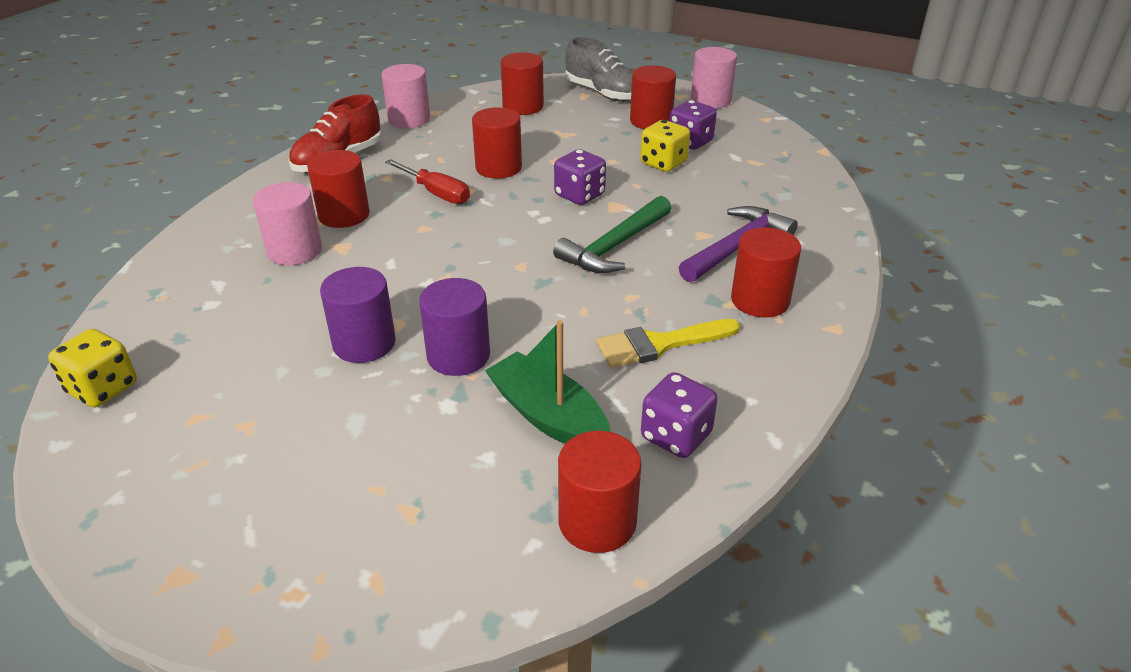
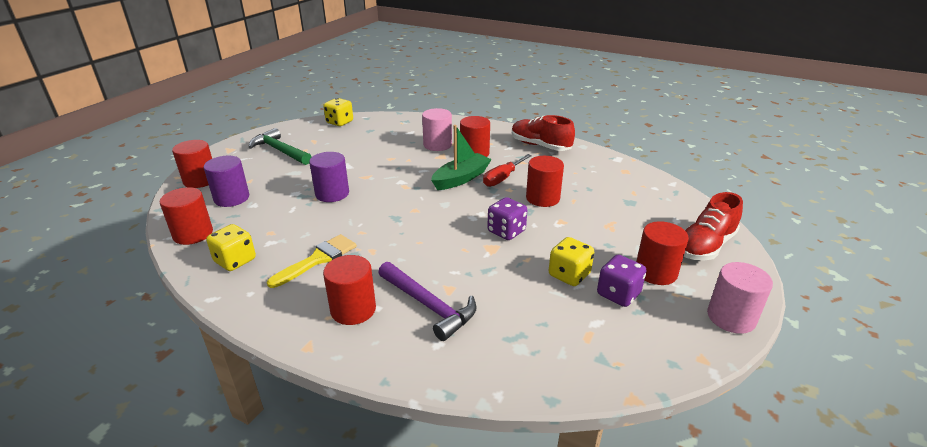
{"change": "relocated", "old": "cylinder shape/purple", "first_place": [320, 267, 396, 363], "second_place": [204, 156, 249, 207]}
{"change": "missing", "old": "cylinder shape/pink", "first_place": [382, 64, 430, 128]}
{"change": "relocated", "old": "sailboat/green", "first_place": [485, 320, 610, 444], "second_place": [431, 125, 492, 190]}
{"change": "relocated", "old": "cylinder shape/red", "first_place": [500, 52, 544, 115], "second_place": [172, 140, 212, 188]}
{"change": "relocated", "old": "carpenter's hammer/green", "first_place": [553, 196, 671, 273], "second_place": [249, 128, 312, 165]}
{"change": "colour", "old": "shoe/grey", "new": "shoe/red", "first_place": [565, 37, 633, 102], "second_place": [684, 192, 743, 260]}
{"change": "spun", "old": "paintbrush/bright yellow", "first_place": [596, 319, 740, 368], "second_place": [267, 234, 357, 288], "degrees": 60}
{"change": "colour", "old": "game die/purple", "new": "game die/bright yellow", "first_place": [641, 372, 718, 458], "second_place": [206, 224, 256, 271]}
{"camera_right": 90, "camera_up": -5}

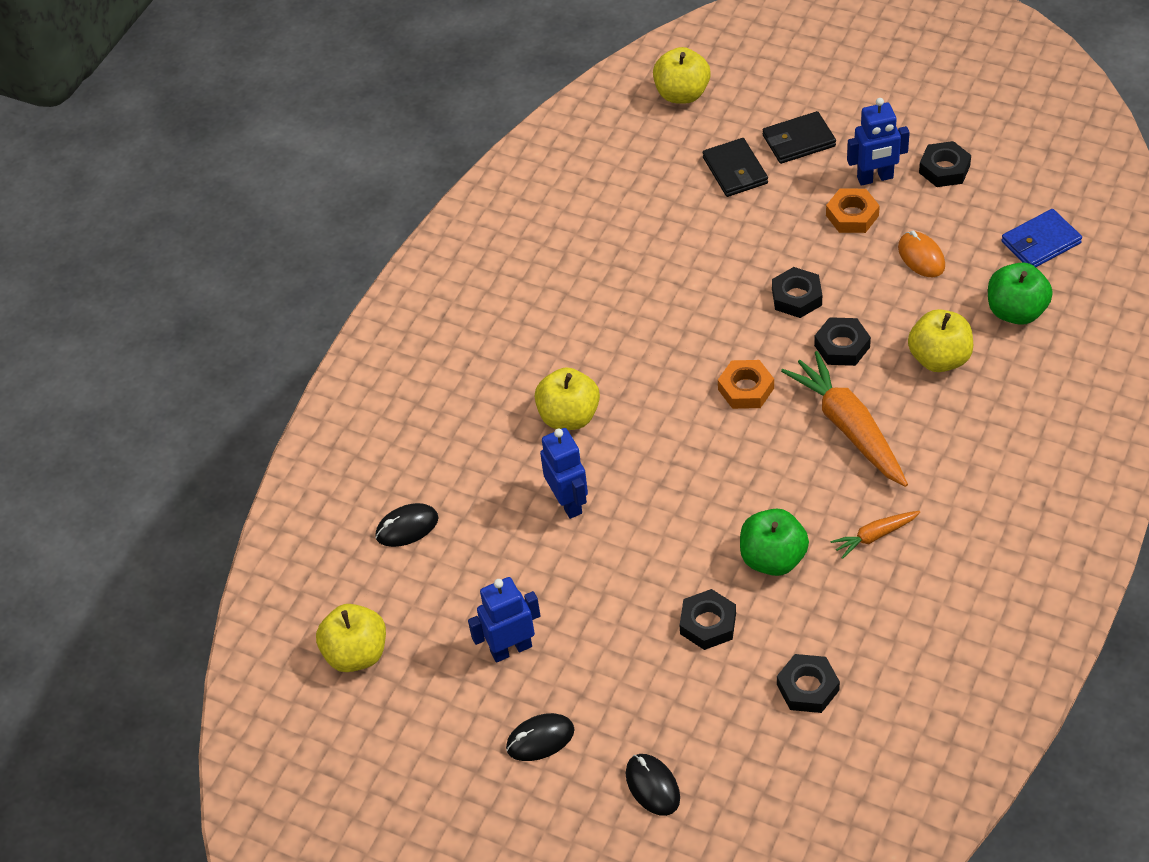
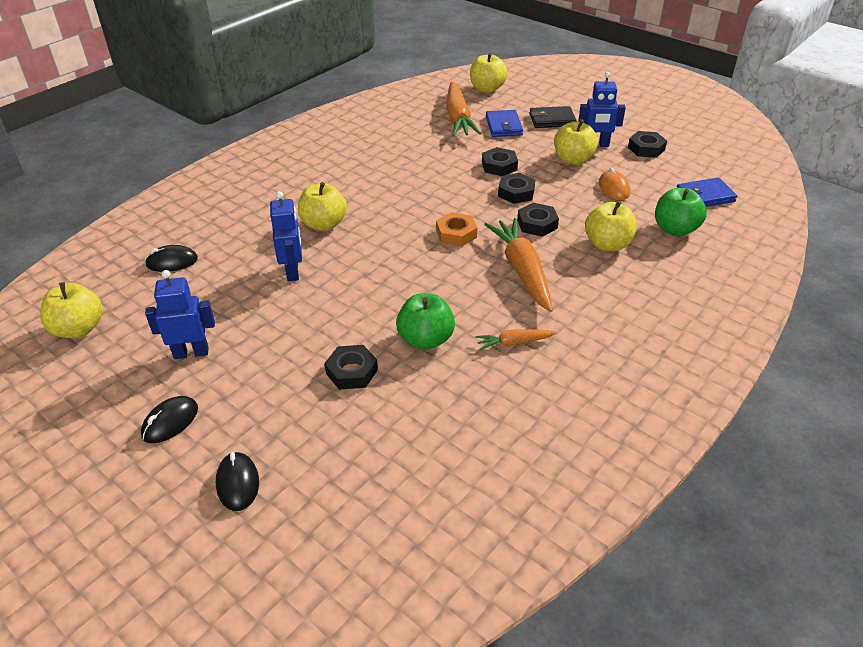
{"change": "spun", "old": "computer mouse/black", "first_place": [506, 713, 575, 761], "second_place": [141, 396, 198, 443], "degrees": -45}
{"change": "colour", "old": "billfold/black", "new": "billfold/royal blue", "first_place": [703, 138, 768, 197], "second_place": [486, 110, 523, 137]}
{"change": "relocated", "old": "nut/black", "first_place": [777, 654, 840, 713], "second_place": [482, 147, 518, 176]}
{"change": "exchanged", "old": "nut/bright orange", "new": "toy apple/bright yellow", "first_place": [826, 189, 880, 233], "second_place": [554, 119, 598, 165]}
{"change": "appeared", "new": "carrot/bright orange", "second_place": [446, 81, 481, 136]}
{"camera_right": 10, "camera_up": -10}

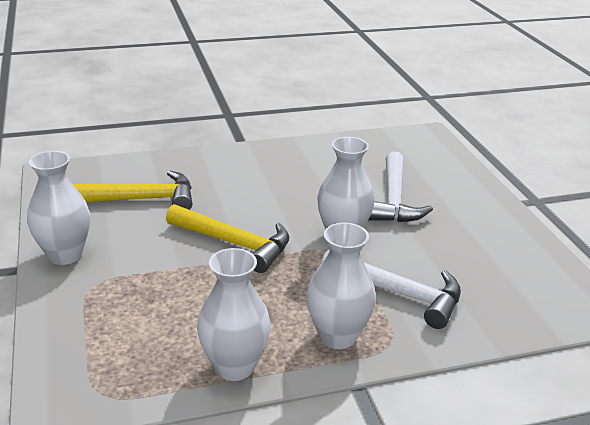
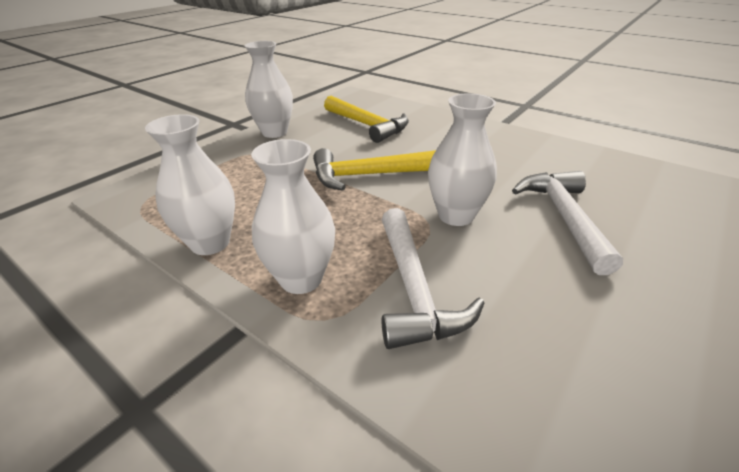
{"change": "spun", "old": "carpenter's hammer/bright yellow", "first_place": [166, 204, 289, 273], "second_place": [313, 148, 436, 191], "degrees": 90}
{"change": "spun", "old": "carpenter's hammer/snow-white", "first_place": [368, 152, 433, 222], "second_place": [512, 171, 623, 275], "degrees": 120}
{"camera_right": 55, "camera_up": 5}

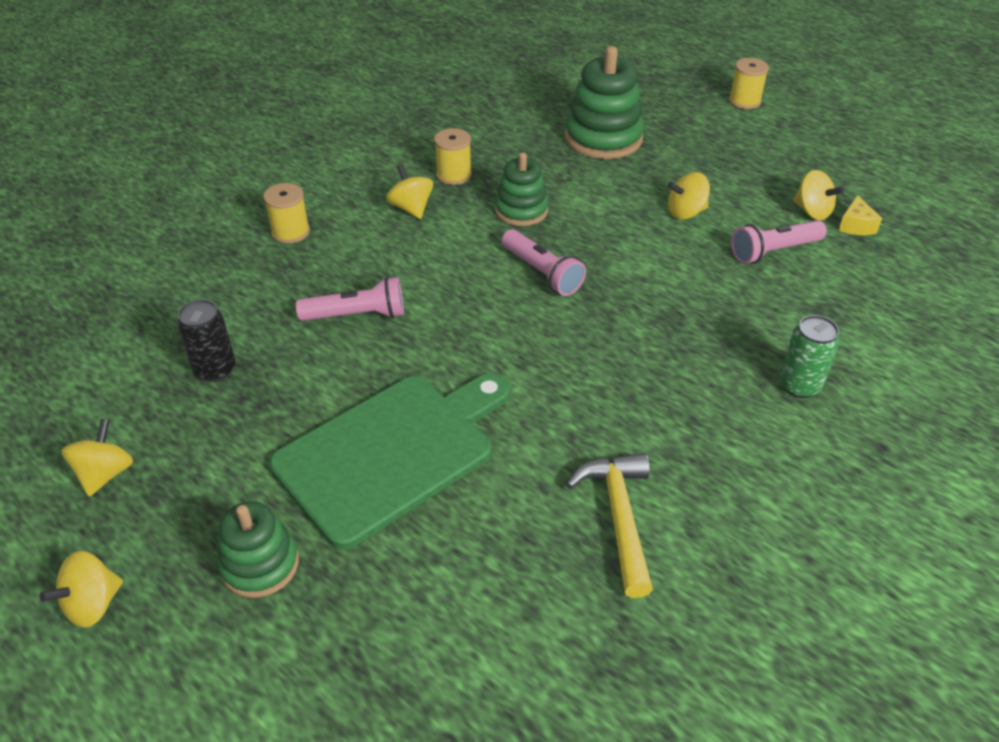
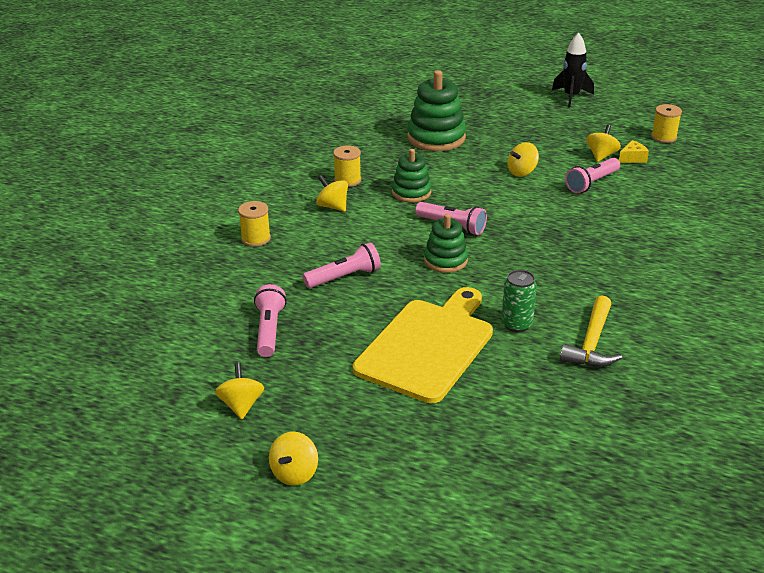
{"change": "exchanged", "old": "tin/black", "new": "flashlight/pink", "first_place": [177, 299, 236, 382], "second_place": [254, 284, 287, 357]}
{"change": "relocated", "old": "stacking rings/green", "first_place": [218, 501, 299, 598], "second_place": [424, 214, 468, 273]}
{"change": "colour", "old": "chopping board/green", "new": "chopping board/bright yellow", "first_place": [269, 374, 510, 549], "second_place": [353, 287, 493, 403]}
{"change": "spun", "old": "carpenter's hammer/bright yellow", "first_place": [566, 453, 653, 598], "second_place": [560, 295, 622, 367], "degrees": -135}
{"change": "relocated", "old": "spool/bright yellow", "first_place": [729, 58, 769, 109], "second_place": [651, 104, 682, 143]}
{"change": "relocated", "old": "tin/green", "first_place": [779, 315, 839, 398], "second_place": [501, 270, 537, 332]}
{"change": "spun", "old": "whirligig/bright yellow", "first_place": [793, 170, 844, 220], "second_place": [586, 125, 621, 162], "degrees": -90}
{"change": "spun", "old": "piece of cheese/bright yellow", "first_place": [838, 195, 882, 235], "second_place": [619, 140, 649, 163], "degrees": -105}
{"change": "appeared", "new": "spaceship/black", "second_place": [552, 33, 594, 107]}
{"camera_right": -20, "camera_up": -10}

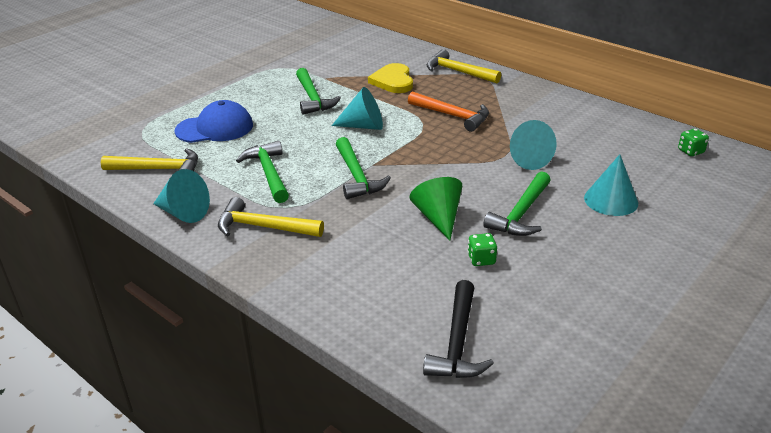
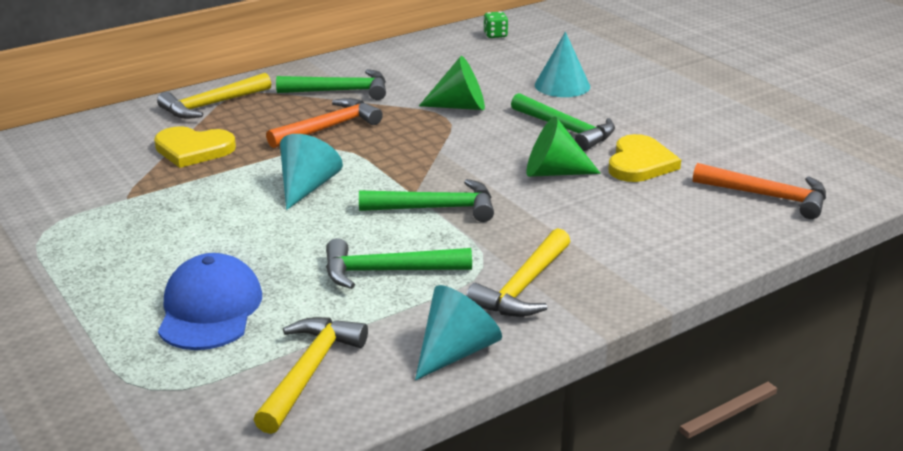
{"change": "relocated", "old": "carpenter's hammer/green", "first_place": [296, 68, 341, 115], "second_place": [276, 69, 386, 100]}
{"change": "colour", "old": "carpenter's hammer/black", "new": "carpenter's hammer/bright orange", "first_place": [423, 280, 494, 378], "second_place": [693, 163, 826, 219]}
{"change": "exchanged", "old": "game die/green", "new": "heart shape/bright yellow", "first_place": [467, 233, 497, 266], "second_place": [608, 134, 681, 182]}
{"change": "colour", "old": "cone shape/turquoise", "new": "cone shape/green", "first_place": [510, 120, 557, 170], "second_place": [419, 56, 485, 110]}
{"camera_right": -75, "camera_up": -5}

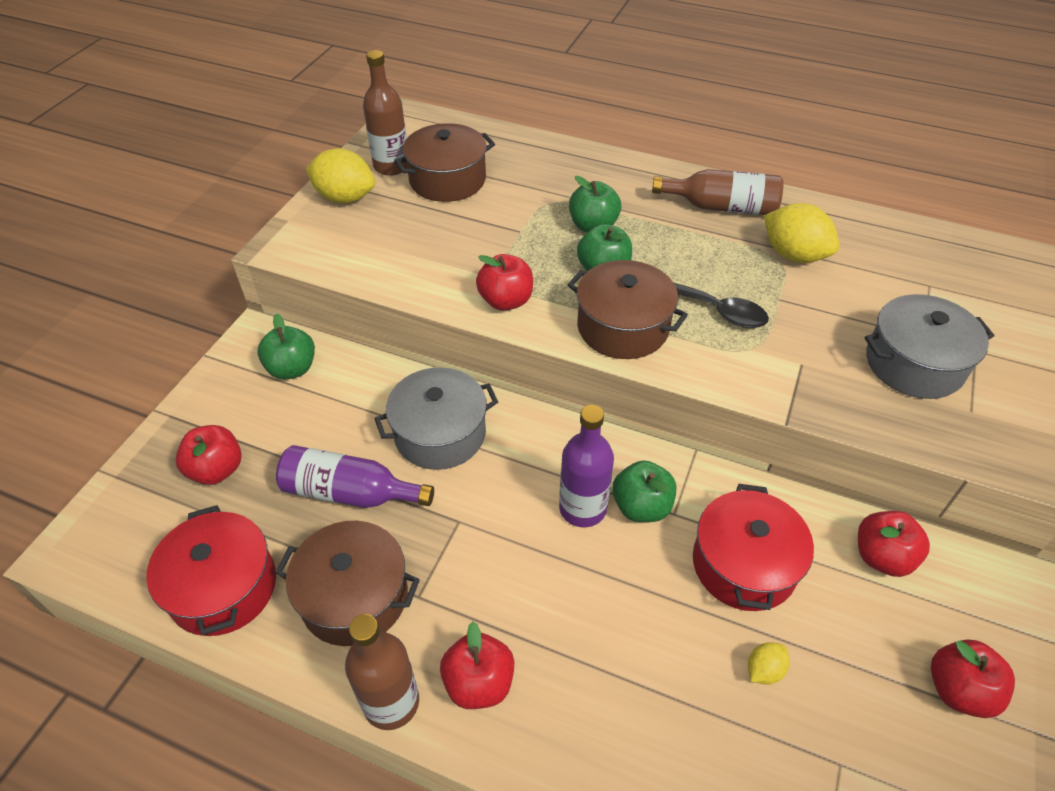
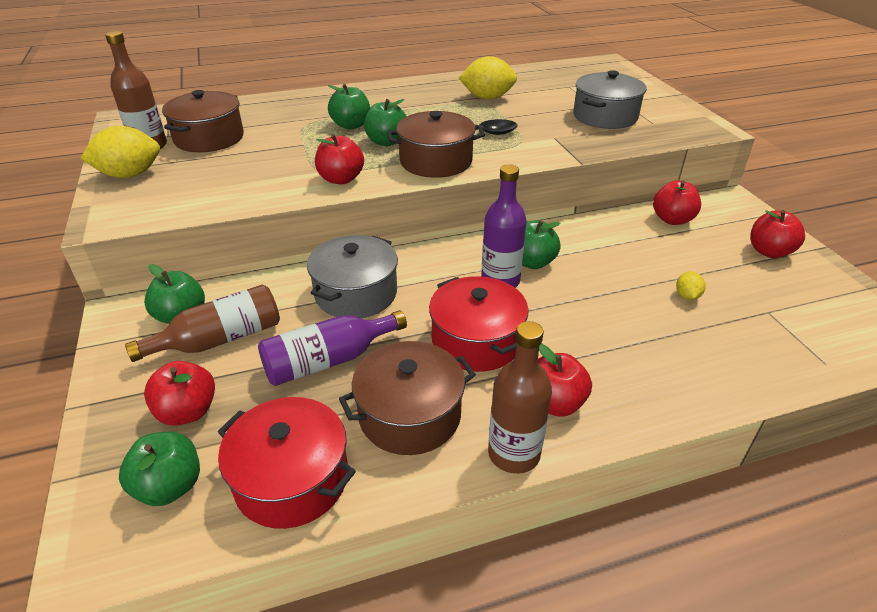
{"change": "relocated", "old": "flask/brown", "first_place": [652, 169, 784, 215], "second_place": [125, 284, 280, 362]}
{"change": "relocated", "old": "stockpot/red", "first_place": [693, 484, 814, 611], "second_place": [429, 276, 529, 372]}
{"change": "appeared", "new": "toy apple/green", "second_place": [119, 432, 200, 506]}
{"camera_right": -40, "camera_up": -10}

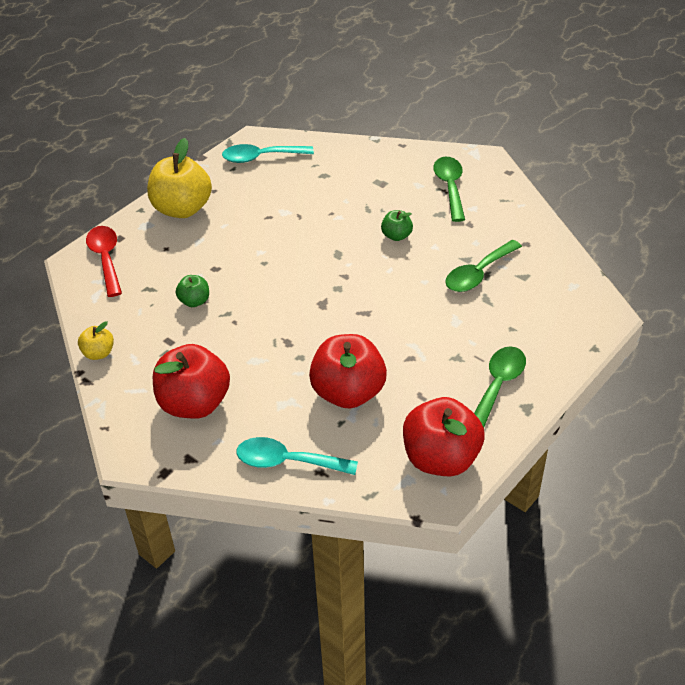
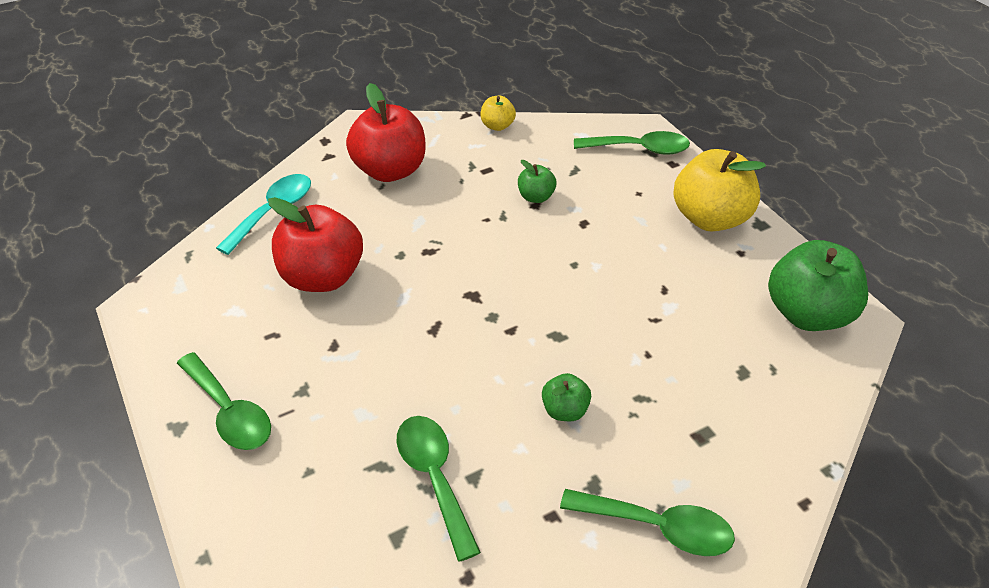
{"change": "colour", "old": "teaspoon/red", "new": "teaspoon/green", "first_place": [86, 226, 122, 297], "second_place": [574, 131, 690, 155]}
{"change": "exchanged", "old": "teaspoon/turquoise", "new": "toy apple/green", "first_place": [222, 144, 314, 163], "second_place": [768, 240, 868, 331]}
{"change": "missing", "old": "toy apple/red", "first_place": [403, 397, 484, 477]}
{"camera_right": 110, "camera_up": 0}

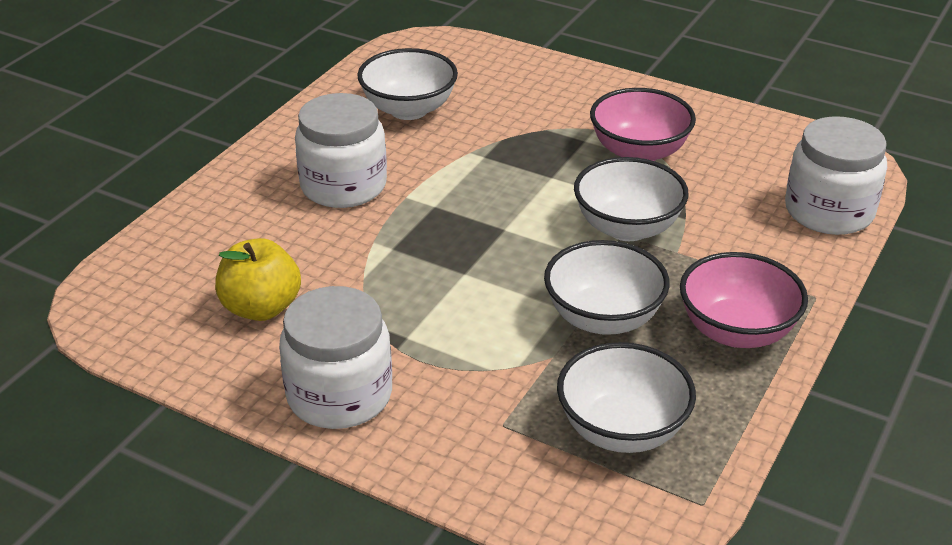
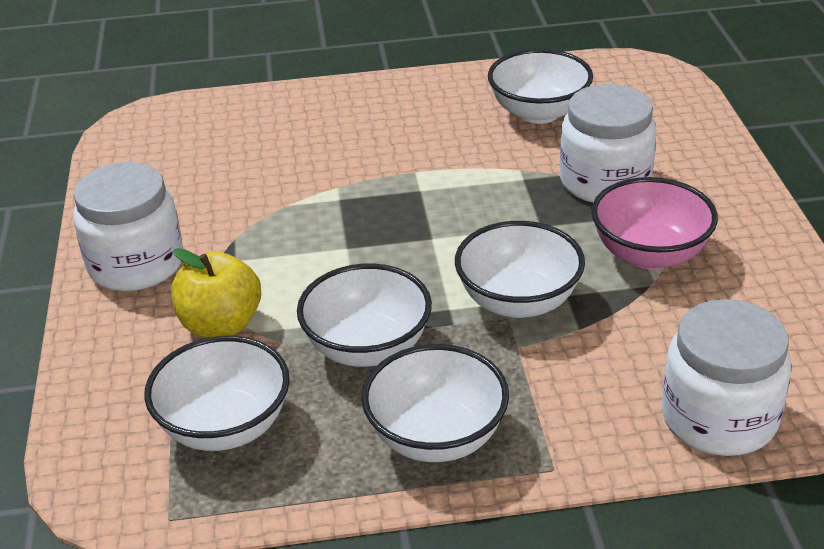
{"change": "relocated", "old": "toy apple/bright yellow", "first_place": [215, 238, 301, 321], "second_place": [171, 248, 261, 338]}
{"change": "relocated", "old": "jar/snow-white", "first_place": [295, 93, 387, 208], "second_place": [560, 84, 657, 203]}
{"change": "colour", "old": "bowl/pink", "new": "bowl/snow-white", "first_place": [680, 252, 808, 348], "second_place": [362, 344, 509, 462]}
{"camera_right": 55, "camera_up": 0}

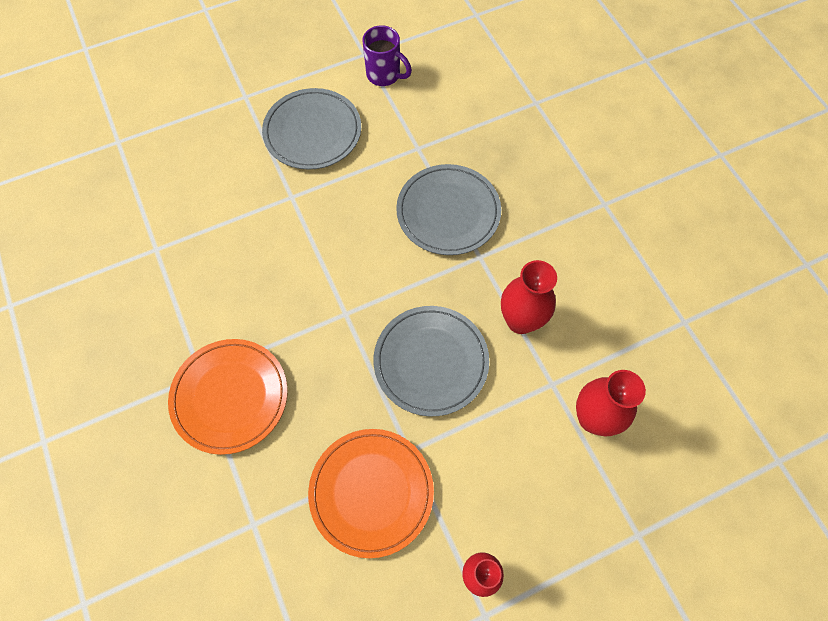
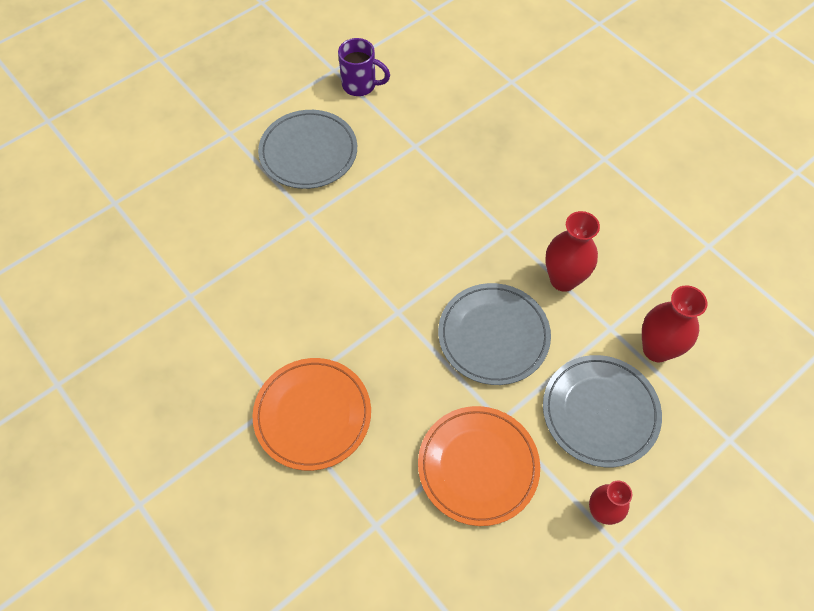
{"change": "relocated", "old": "plate/grey", "first_place": [396, 164, 501, 255], "second_place": [543, 355, 662, 467]}
{"camera_right": -15, "camera_up": -5}

